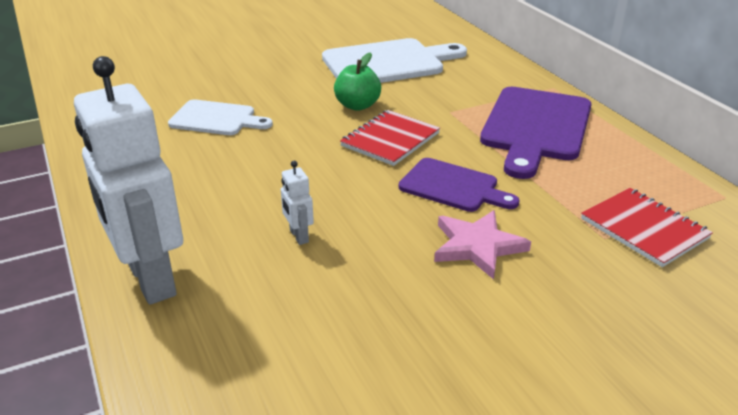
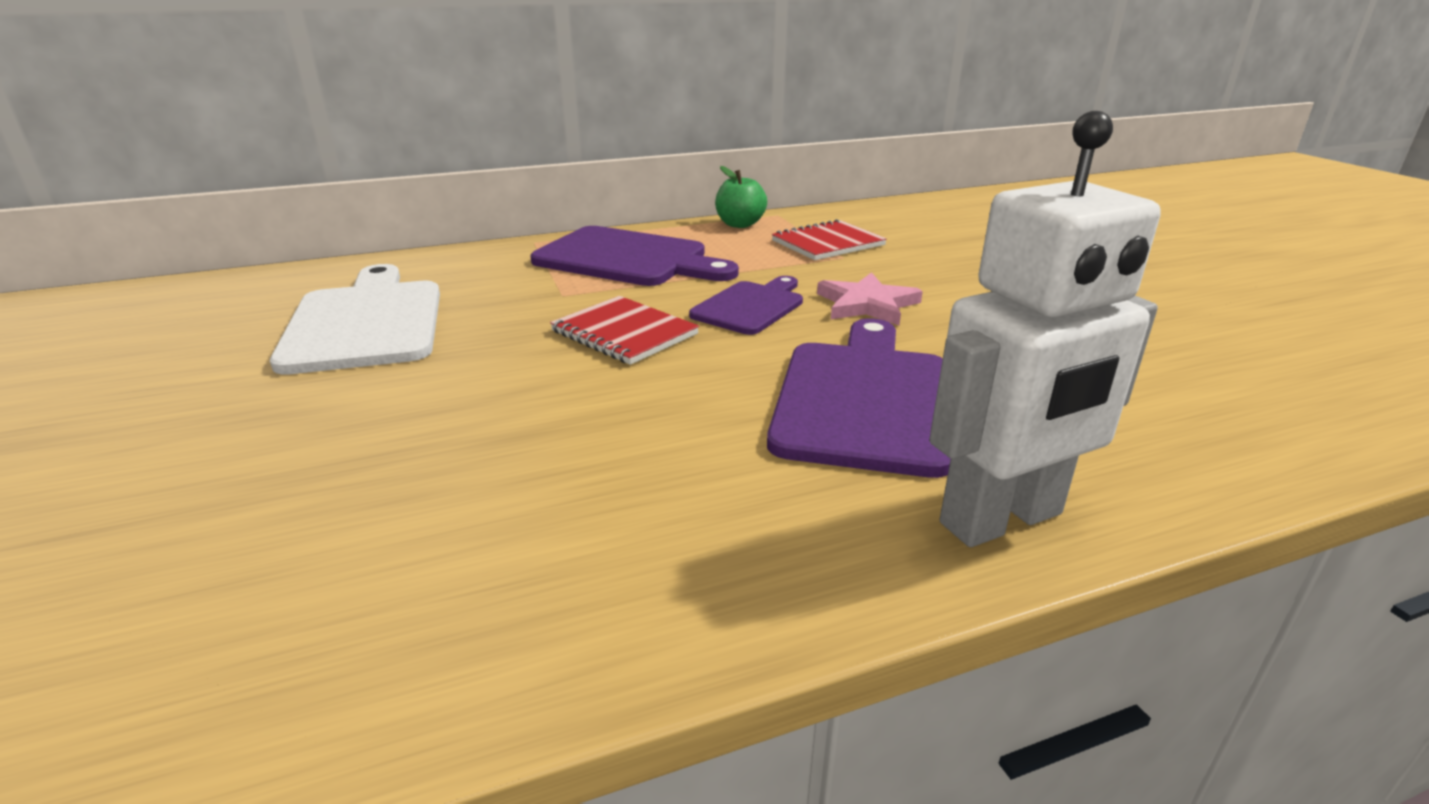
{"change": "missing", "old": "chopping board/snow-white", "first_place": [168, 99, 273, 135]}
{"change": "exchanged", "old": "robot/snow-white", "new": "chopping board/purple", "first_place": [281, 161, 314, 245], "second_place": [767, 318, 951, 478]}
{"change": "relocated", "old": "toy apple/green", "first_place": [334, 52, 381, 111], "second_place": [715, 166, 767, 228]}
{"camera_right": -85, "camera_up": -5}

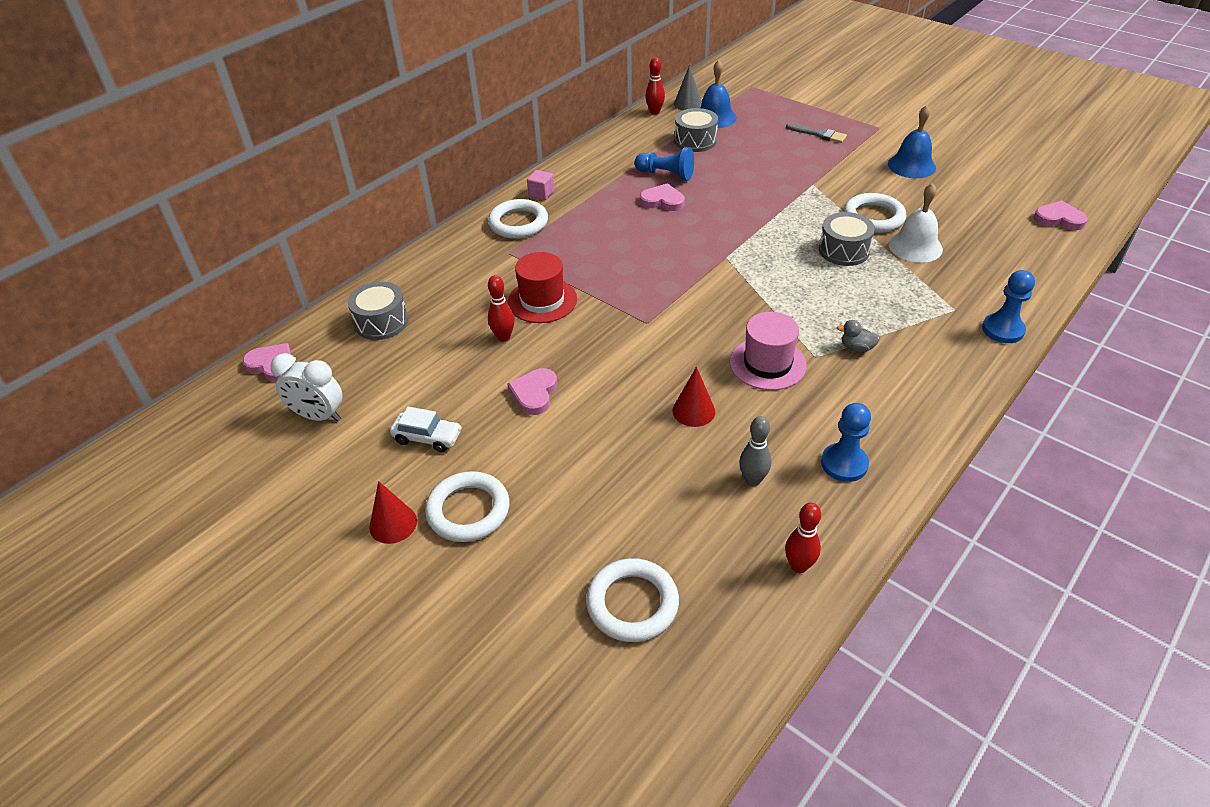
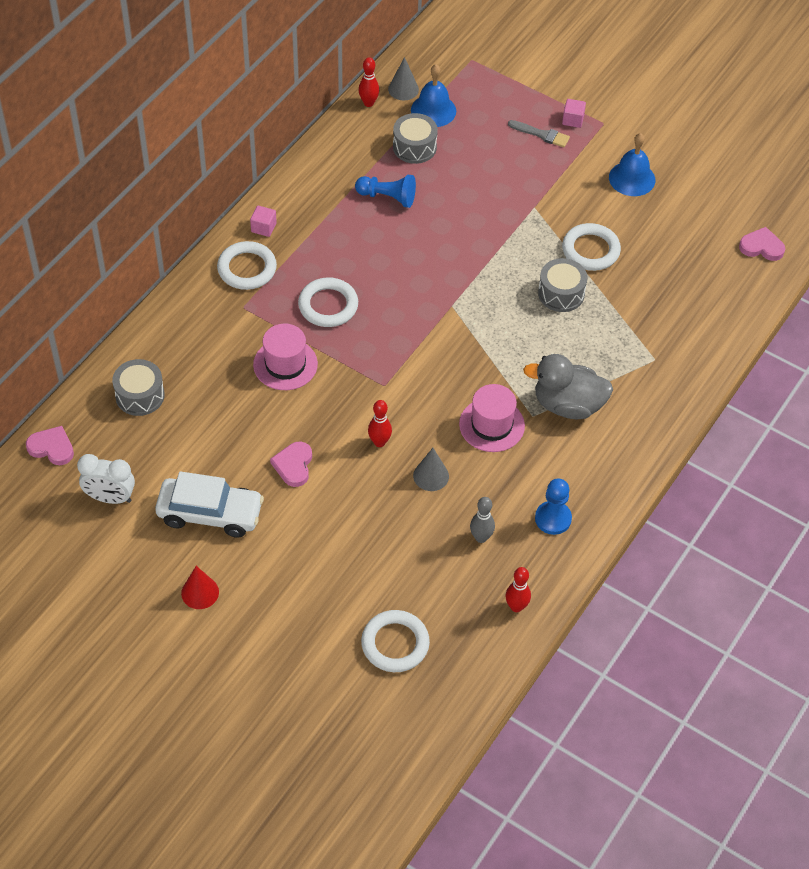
{"change": "size", "old": "car/snow-white", "first_place": [390, 407, 462, 452], "second_place": [155, 471, 264, 538], "factor": 1.79}
{"change": "relocated", "old": "ring/snow-white", "first_place": [425, 471, 509, 542], "second_place": [298, 277, 358, 327]}
{"change": "relocated", "old": "skittle/red", "first_place": [488, 275, 514, 342], "second_place": [368, 400, 392, 447]}
{"change": "colour", "old": "tall hat/red", "new": "tall hat/pink", "first_place": [508, 252, 577, 323], "second_place": [253, 324, 318, 390]}
{"change": "missing", "old": "heart shape/pink", "first_place": [640, 183, 685, 211]}
{"change": "colour", "old": "cone shape/red", "new": "cone shape/grey", "first_place": [672, 367, 715, 427], "second_place": [413, 448, 449, 491]}
{"change": "size", "old": "rubber duck/grey", "first_place": [837, 320, 880, 352], "second_place": [523, 354, 613, 419], "factor": 2.41}
{"change": "missing", "old": "hand bell/snow-white", "first_place": [889, 183, 943, 263]}
{"change": "missing", "old": "chess pawn/royal blue", "first_place": [982, 270, 1035, 343]}
{"change": "appeared", "new": "block/pink", "second_place": [562, 99, 586, 128]}
{"camera_right": -10, "camera_up": 10}

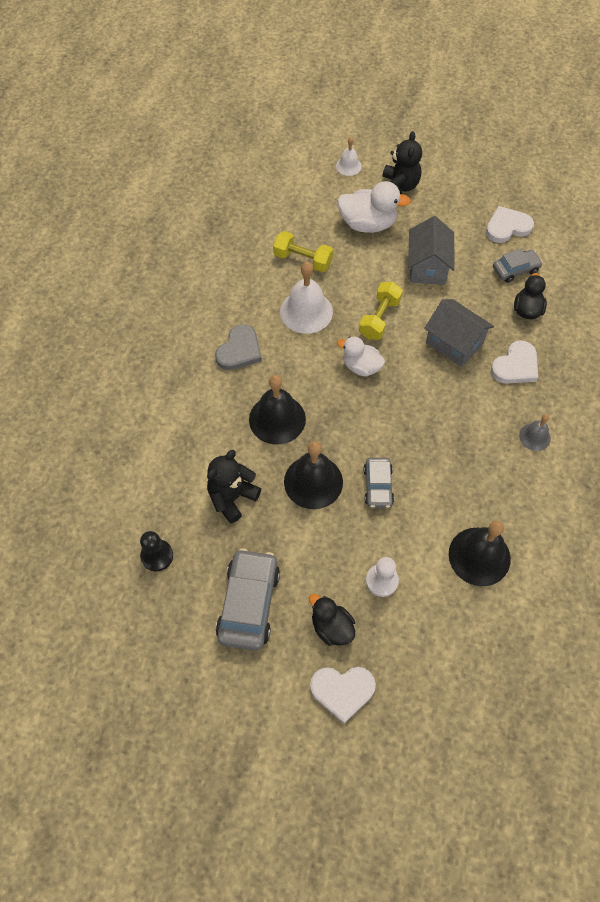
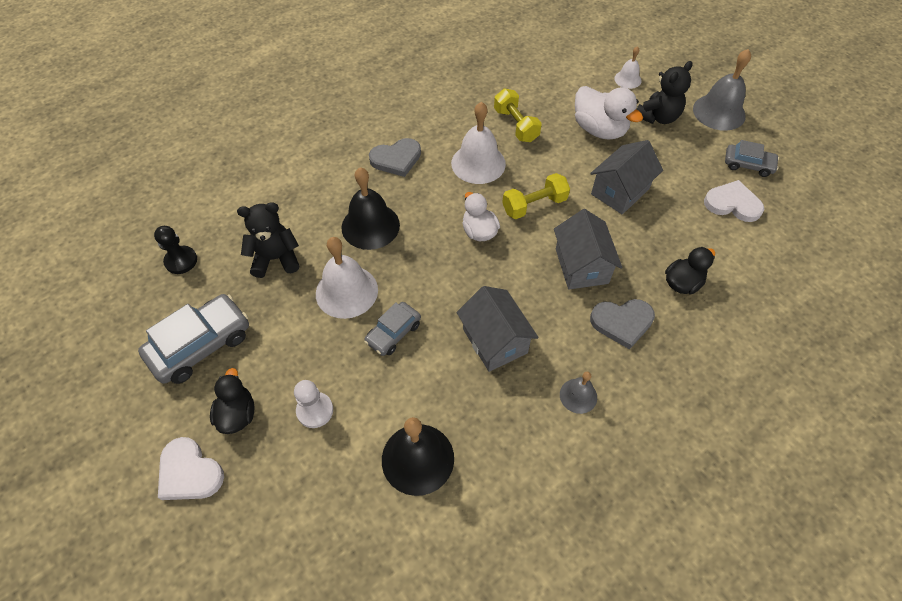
{"change": "colour", "old": "hand bell/black", "new": "hand bell/snow-white", "first_place": [284, 441, 343, 509], "second_place": [316, 237, 378, 319]}
{"change": "colour", "old": "heart shape/snow-white", "new": "heart shape/grey", "first_place": [491, 340, 538, 384], "second_place": [590, 299, 655, 350]}
{"change": "relocated", "old": "car/grey", "first_place": [493, 249, 543, 283], "second_place": [725, 140, 779, 177]}
{"change": "appeared", "new": "house/grey", "second_place": [457, 286, 539, 372]}
{"change": "appeared", "new": "hand bell/grey", "second_place": [693, 49, 751, 131]}
{"camera_right": 40, "camera_up": -5}

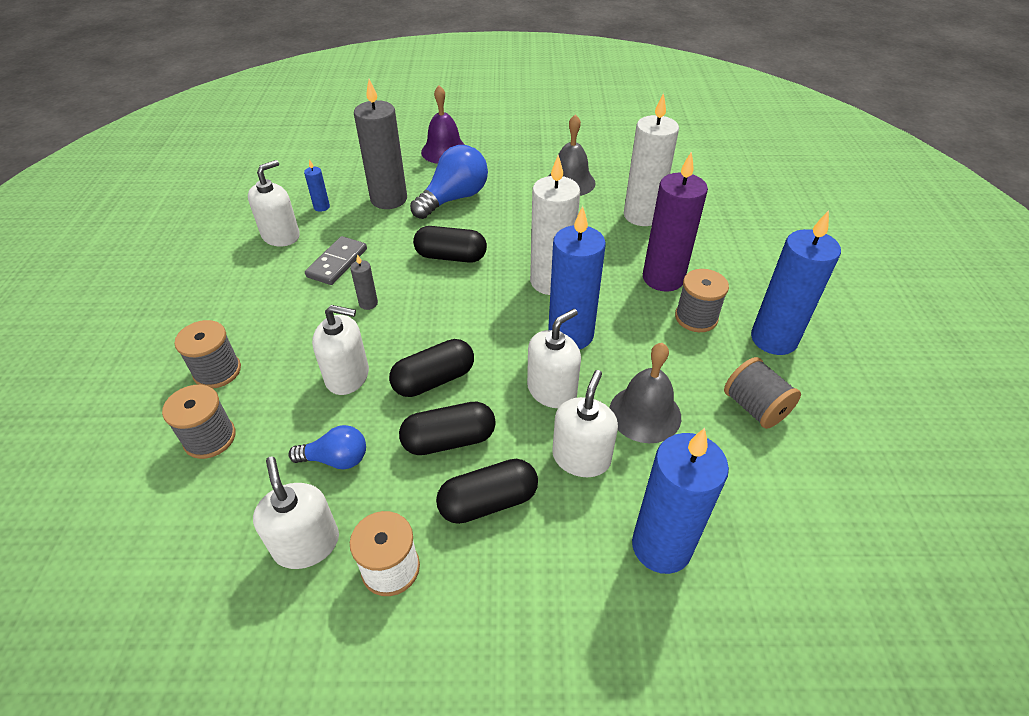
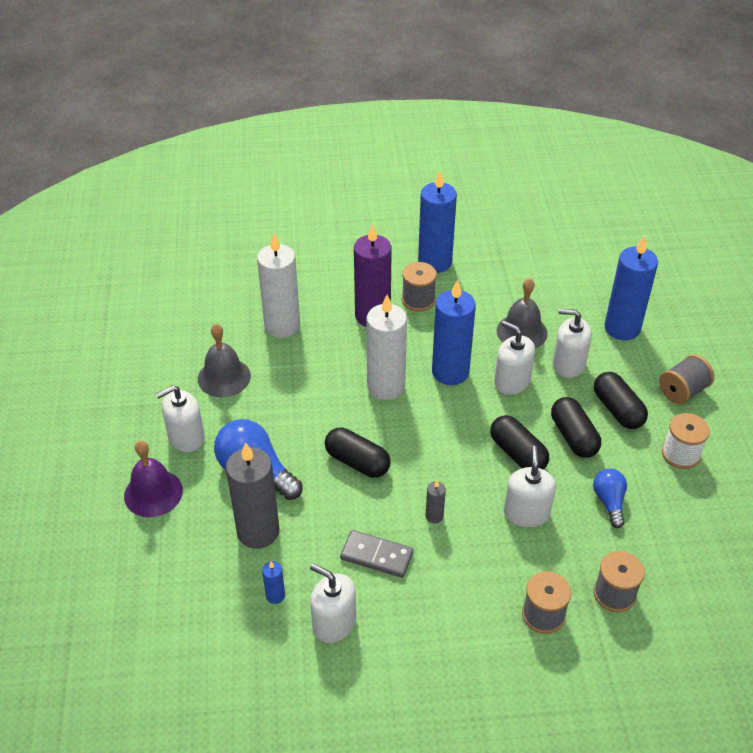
{"change": "relocated", "old": "soap dispenser/snow-white", "first_place": [253, 456, 339, 569], "second_place": [156, 385, 205, 452]}
{"change": "spun", "old": "capsule/black", "first_place": [413, 226, 487, 263], "second_place": [325, 428, 391, 478], "degrees": -60}
{"change": "relocated", "old": "spool/grey", "first_place": [724, 357, 801, 429], "second_place": [659, 354, 714, 404]}
{"camera_right": -95, "camera_up": 0}

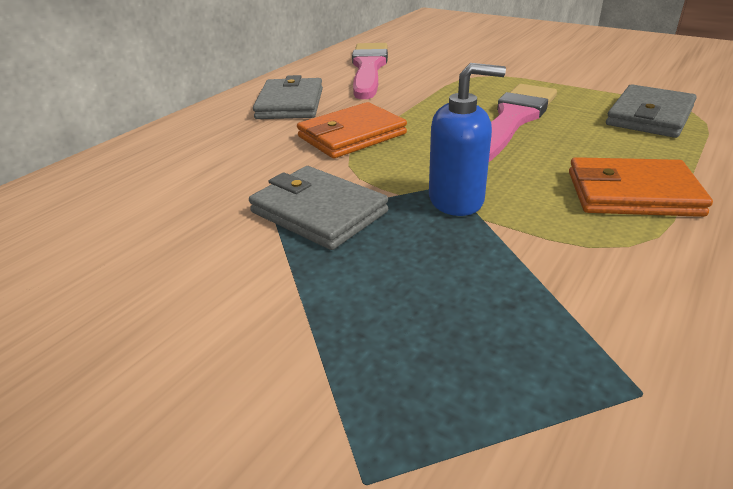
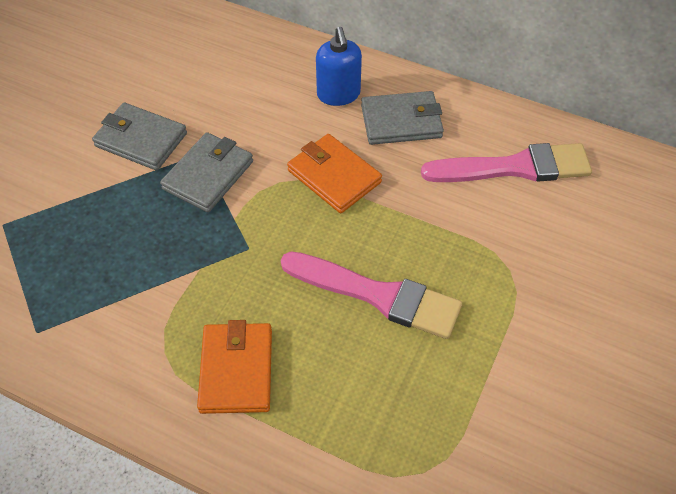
{"change": "relocated", "old": "soap dispenser/royal blue", "first_place": [429, 63, 506, 216], "second_place": [316, 27, 362, 106]}
{"change": "relocated", "old": "billfold/grey", "first_place": [606, 85, 697, 138], "second_place": [92, 103, 187, 170]}
{"camera_right": 80, "camera_up": 20}

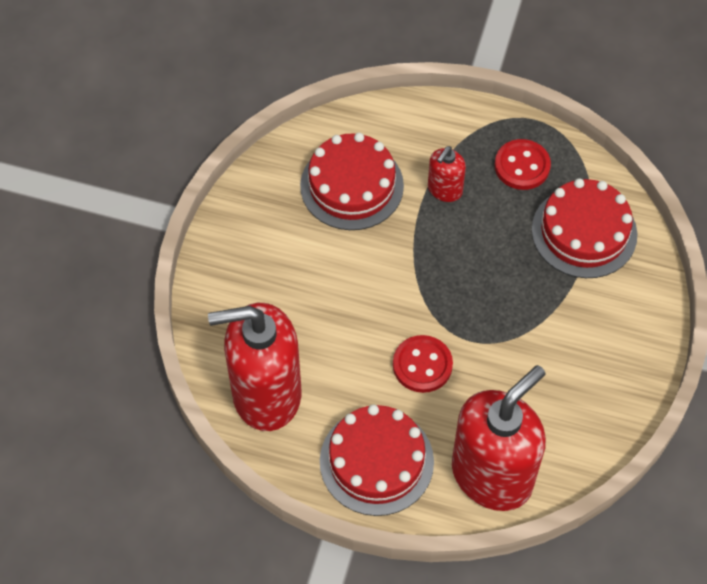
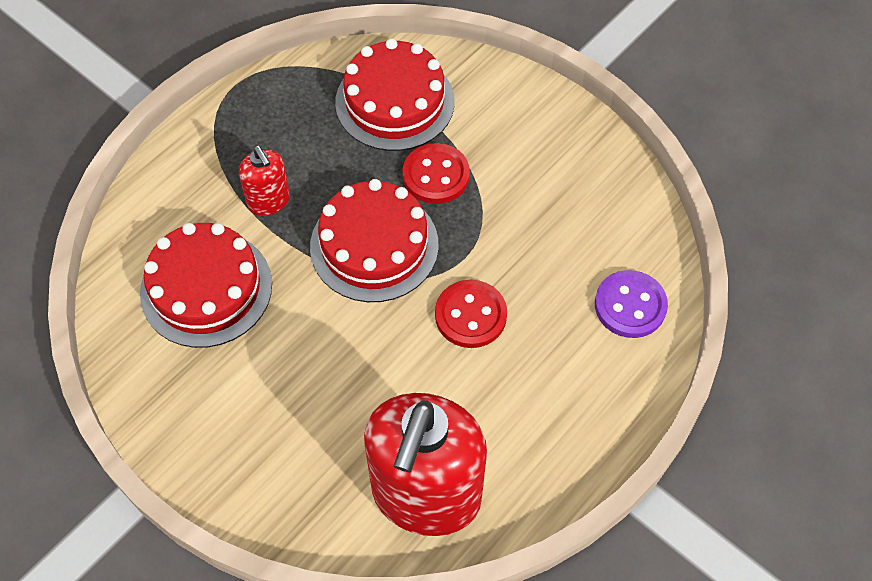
{"change": "relocated", "old": "layer cake/red", "first_place": [320, 405, 434, 516], "second_place": [310, 179, 439, 302]}
{"change": "exchanged", "old": "soap dispenser/red", "new": "button/purple", "first_place": [452, 365, 546, 511], "second_place": [595, 270, 668, 338]}
{"change": "relocated", "old": "button/red", "first_place": [494, 139, 551, 190], "second_place": [403, 143, 470, 204]}
{"camera_right": -65, "camera_up": 0}

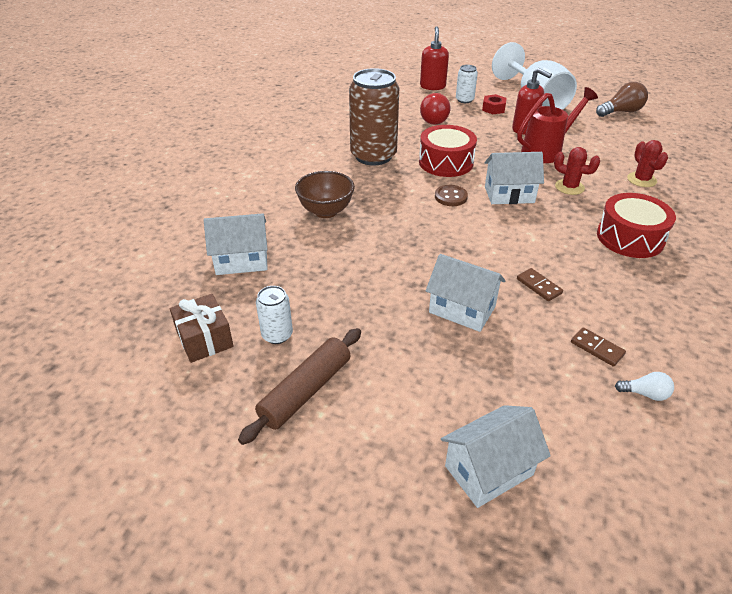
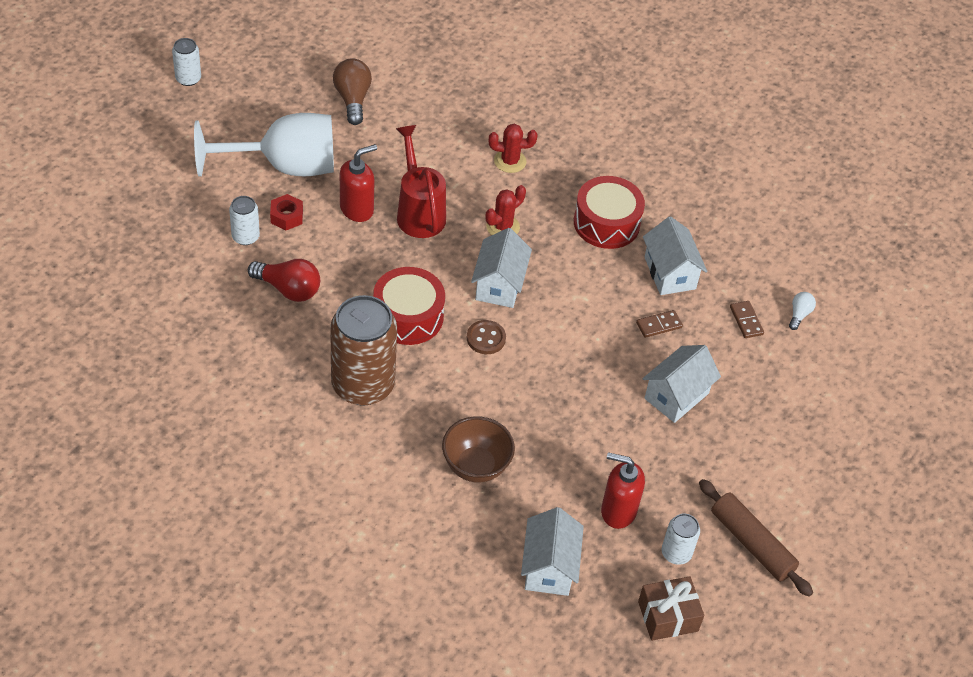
{"change": "relocated", "old": "soap dispenser/red", "first_place": [420, 26, 449, 90], "second_place": [601, 452, 645, 529]}
{"change": "relocated", "old": "house/snow-white", "first_place": [441, 405, 551, 508], "second_place": [643, 216, 707, 295]}
{"change": "spun", "old": "domino piece/brown", "first_place": [571, 327, 626, 367], "second_place": [730, 301, 764, 338], "degrees": -75}
{"change": "appeared", "new": "tin/snow-white", "second_place": [172, 38, 201, 86]}
{"camera_right": -80, "camera_up": 10}

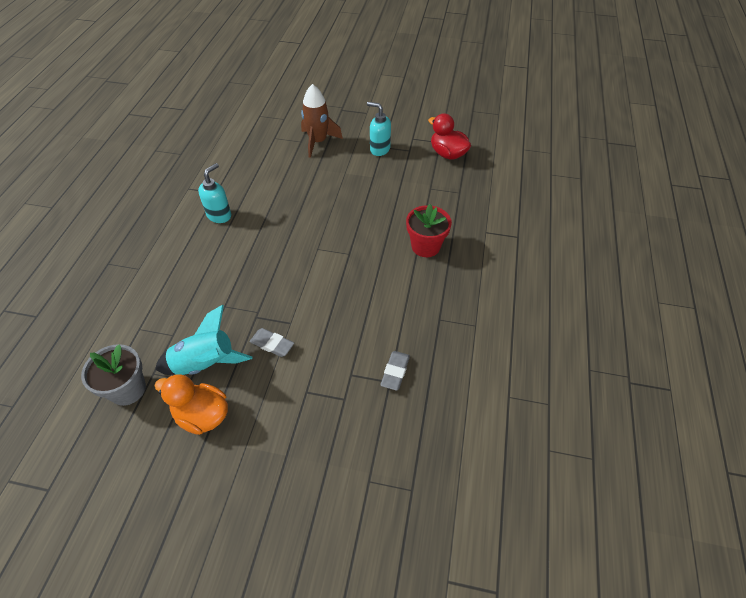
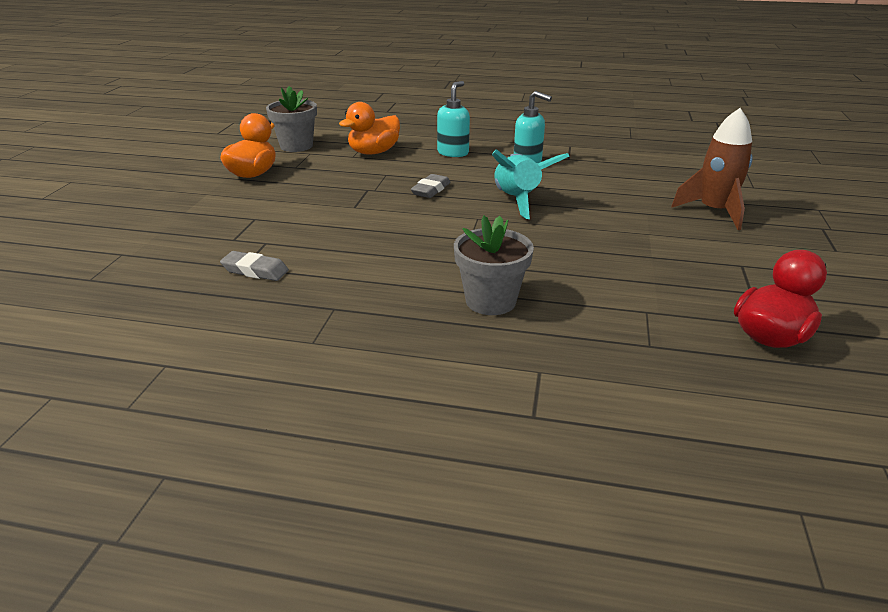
{"change": "relocated", "old": "spaceship/turquoise", "first_place": [155, 305, 252, 375], "second_place": [492, 149, 569, 219]}
{"change": "relocated", "old": "pencil eraser/grey", "first_place": [250, 328, 294, 357], "second_place": [411, 174, 450, 198]}
{"change": "relocated", "old": "soap dispenser/turquoise", "first_place": [367, 102, 391, 156], "second_place": [437, 81, 470, 157]}
{"change": "colour", "old": "potted plant/red", "new": "potted plant/grey", "first_place": [406, 204, 452, 257], "second_place": [454, 215, 534, 315]}
{"change": "appeared", "new": "rubber duck/bright orange", "second_place": [339, 102, 400, 155]}
{"camera_right": 90, "camera_up": -20}

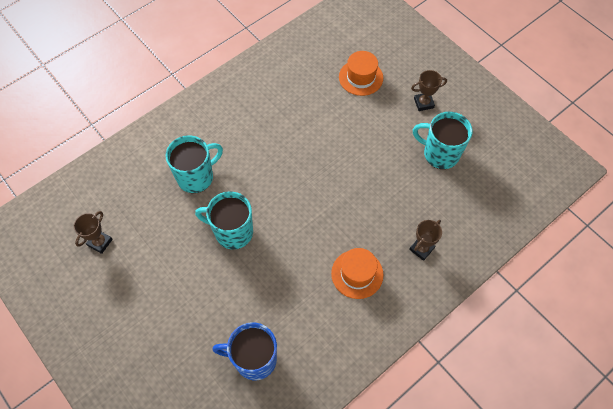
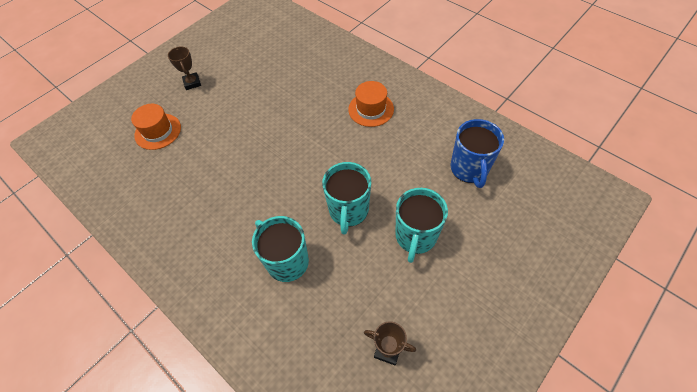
{"change": "missing", "old": "award cup/brown", "first_place": [409, 220, 442, 261]}
{"change": "relocated", "old": "mug/turquoise", "first_place": [413, 112, 472, 169], "second_place": [395, 188, 448, 263]}
{"camera_right": -95, "camera_up": -5}

